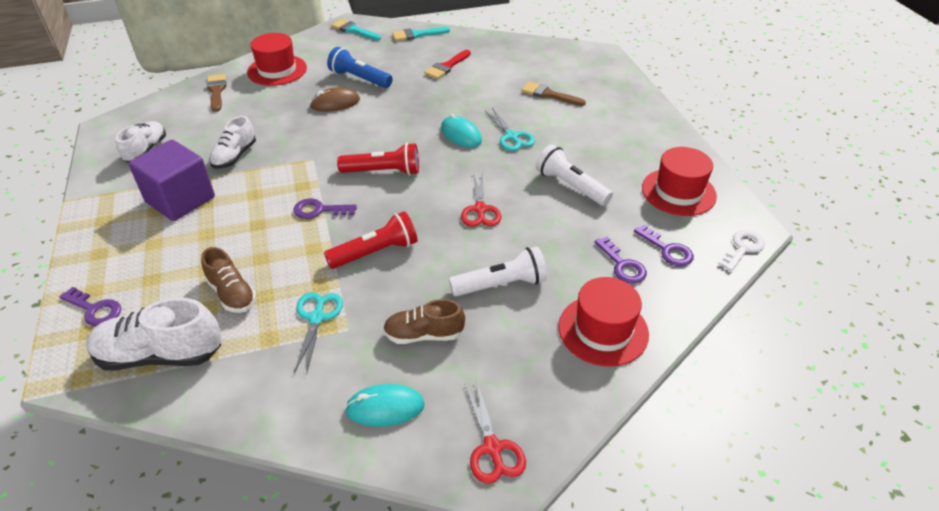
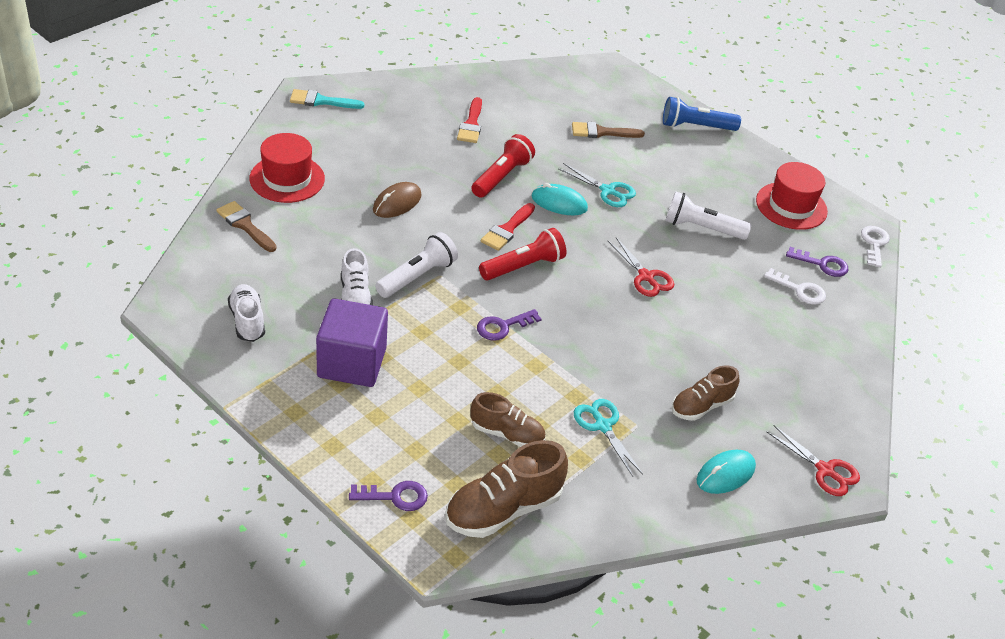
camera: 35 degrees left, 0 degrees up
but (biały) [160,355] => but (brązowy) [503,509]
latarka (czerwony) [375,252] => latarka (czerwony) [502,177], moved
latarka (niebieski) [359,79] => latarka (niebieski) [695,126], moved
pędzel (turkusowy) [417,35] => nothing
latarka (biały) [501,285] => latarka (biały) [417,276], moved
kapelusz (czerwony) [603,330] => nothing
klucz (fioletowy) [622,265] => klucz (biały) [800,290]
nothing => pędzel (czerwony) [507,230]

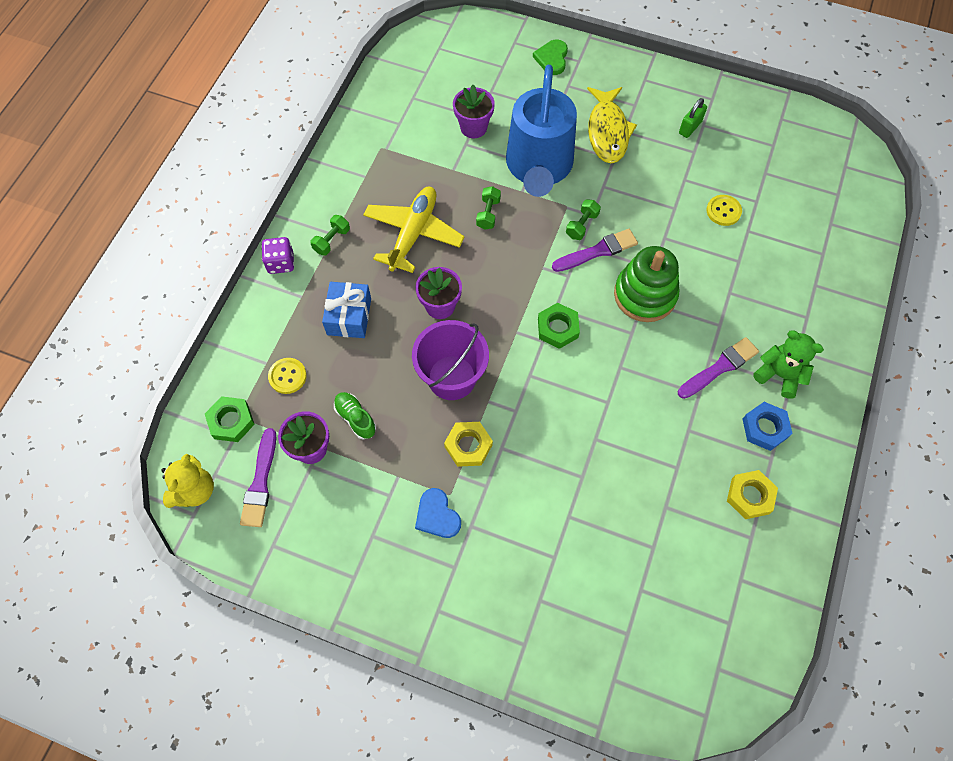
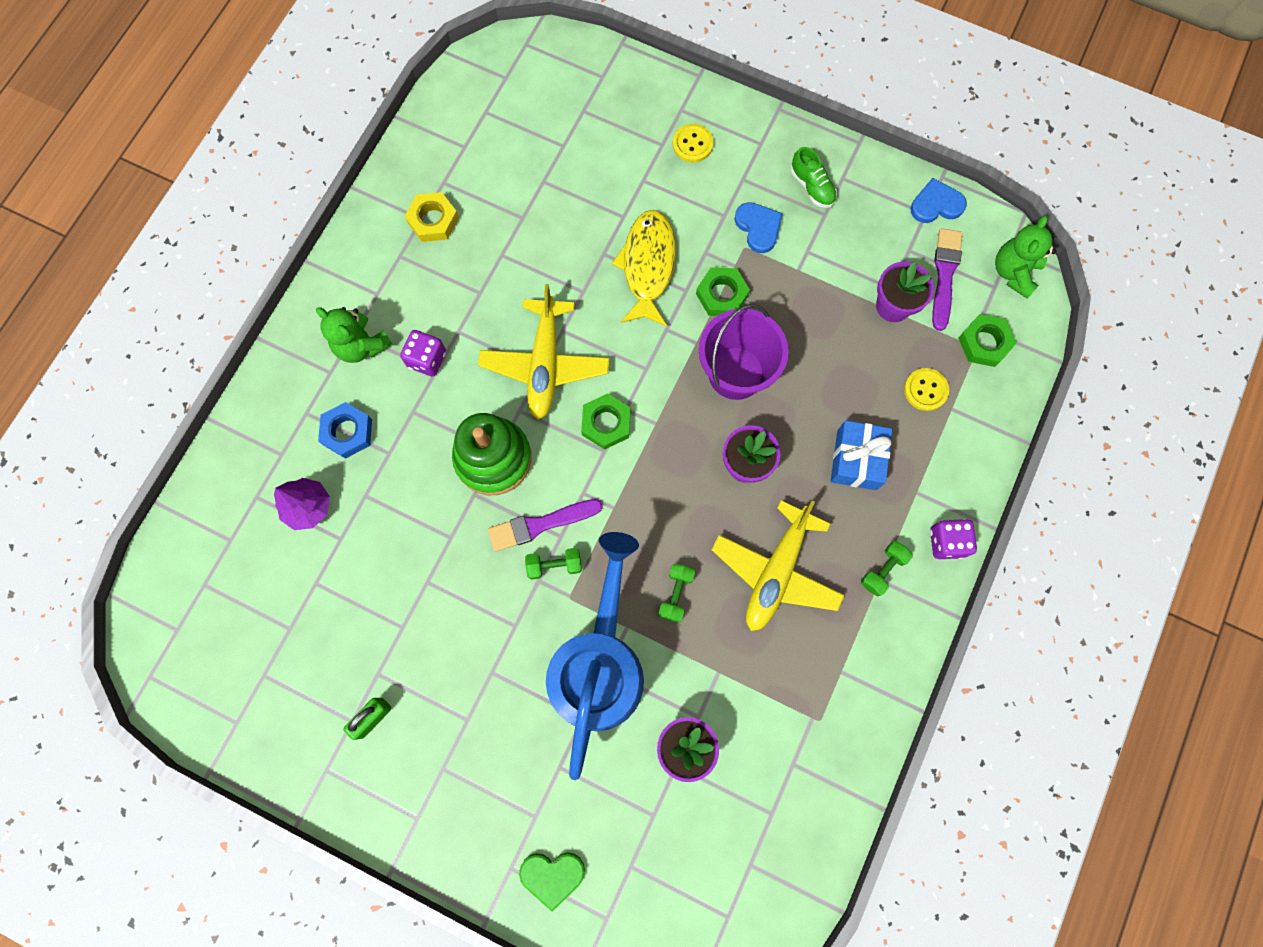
camera: 175 degrees left, 10 degrees up
miś (żółty) [194,490] => miś (zielony) [1013,272]
but (zielony) [355,418] => but (zielony) [812,187], moved
nakrętka (żółty) [468,446] => nakrętka (zielony) [721,295]
serce (zielony) [552,58] => serce (zielony) [552,876], 75 degrees clockwise
hantel (zielony) [582,225] => hantel (zielony) [554,565], 45 degrees clockwise
ryba (żółty) [608,131] => ryba (żółty) [647,266], moved
pędzel (fioletowy) [719,367] => kostka do gry (fioletowy) [427,359]
guzik (żółty) [723,211] => guzik (żółty) [692,144], moved
nakrętka (niebieski) [765,428] => nakrętka (niebieski) [347,432], moved
nothing => drzewko (fioletowy) [308,507]
nothing => samolot (żółty) [545,364]
nothing => serce (niebieski) [936,204]

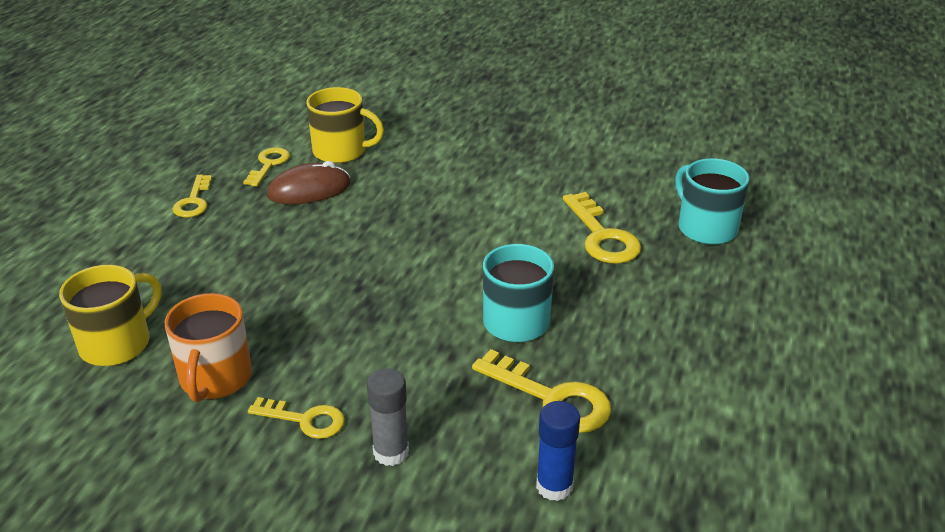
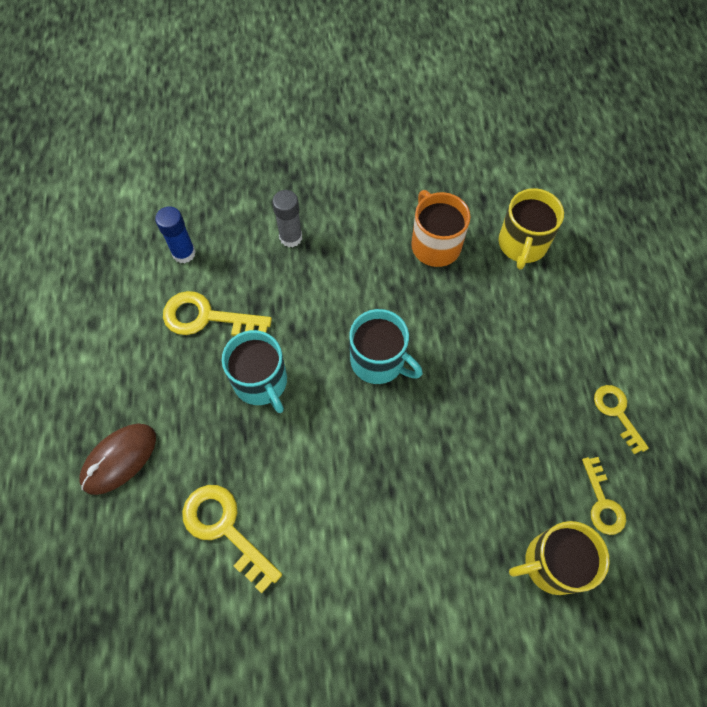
camera: 155 degrees right, 30 degrees up
klucz (żółty) [305,420] => nothing
myszka (brązowy) [309,190] => myszka (brązowy) [119,459], moved
kubek (turkusowy) [706,228] => kubek (turkusowy) [379,361], moved

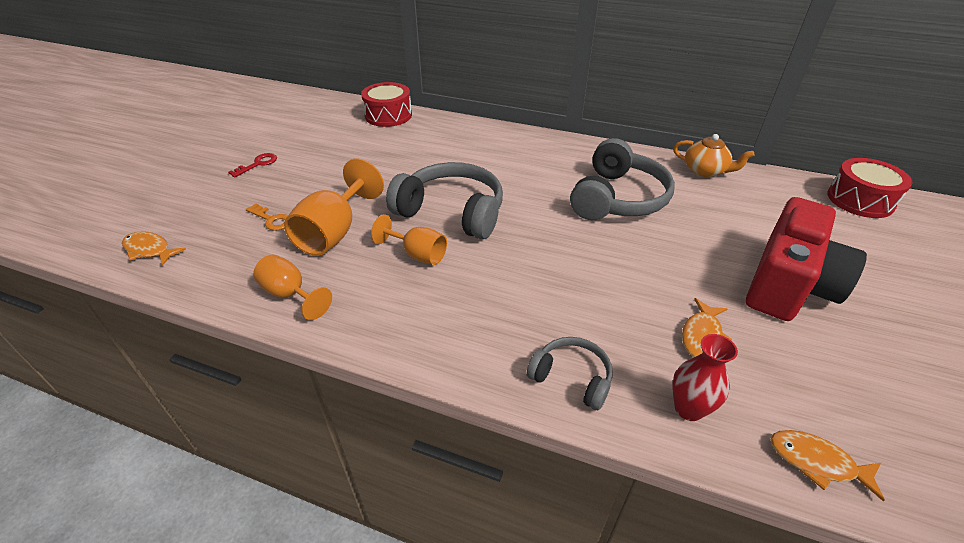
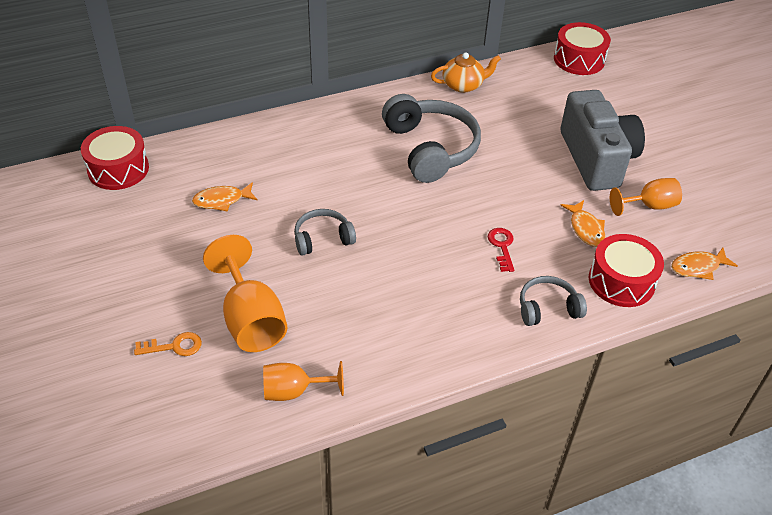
camera: 45 degrees left, 5 degrees up
ryba (pomarańczowy) [149,250] => ryba (pomarańczowy) [222,200], moved
klucz (czerwony) [258,164] => klucz (czerwony) [502,246], moved
kielich (pomarańczowy) [417,254] => kielich (pomarańczowy) [649,206], moved
słuchawki (szary) [451,212] => słuchawki (szary) [323,239], x0.53
wazon (czerwony) [688,409] => bęben (czerwony) [621,281]
aparat fotograficzny (czerwony) [788,284] => aparat fotograficzny (szary) [596,158]

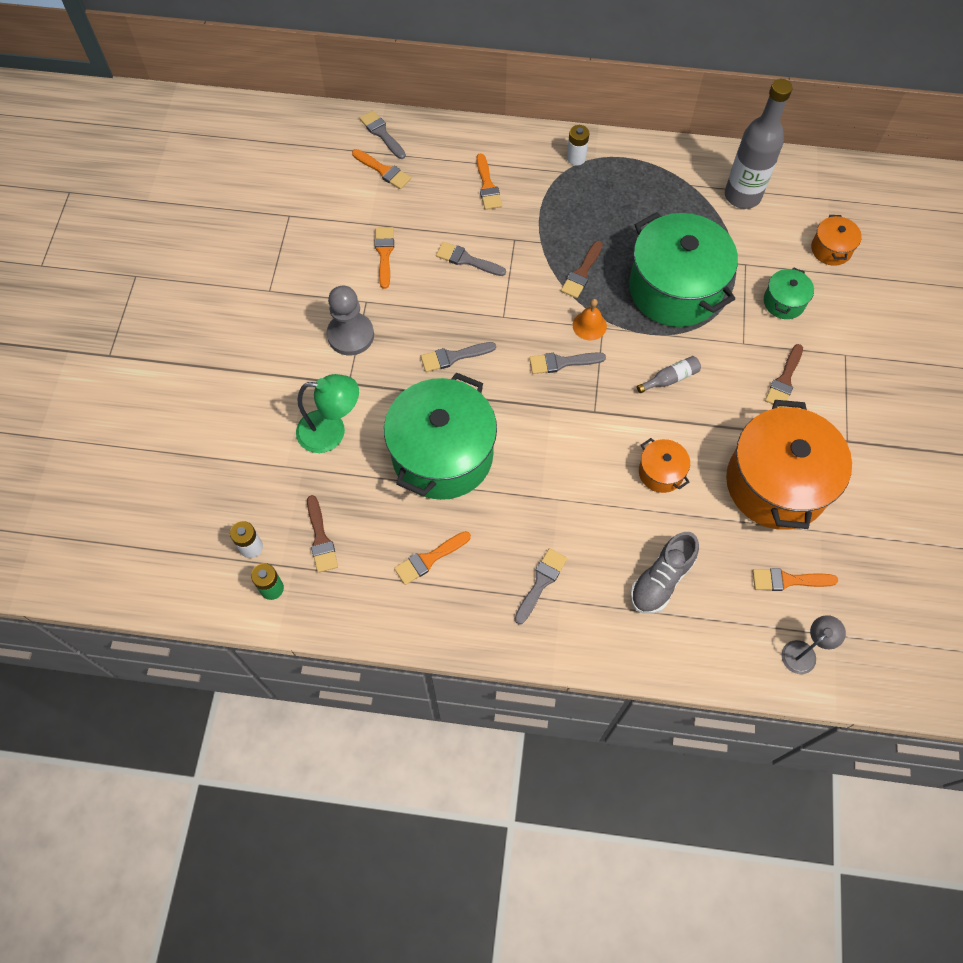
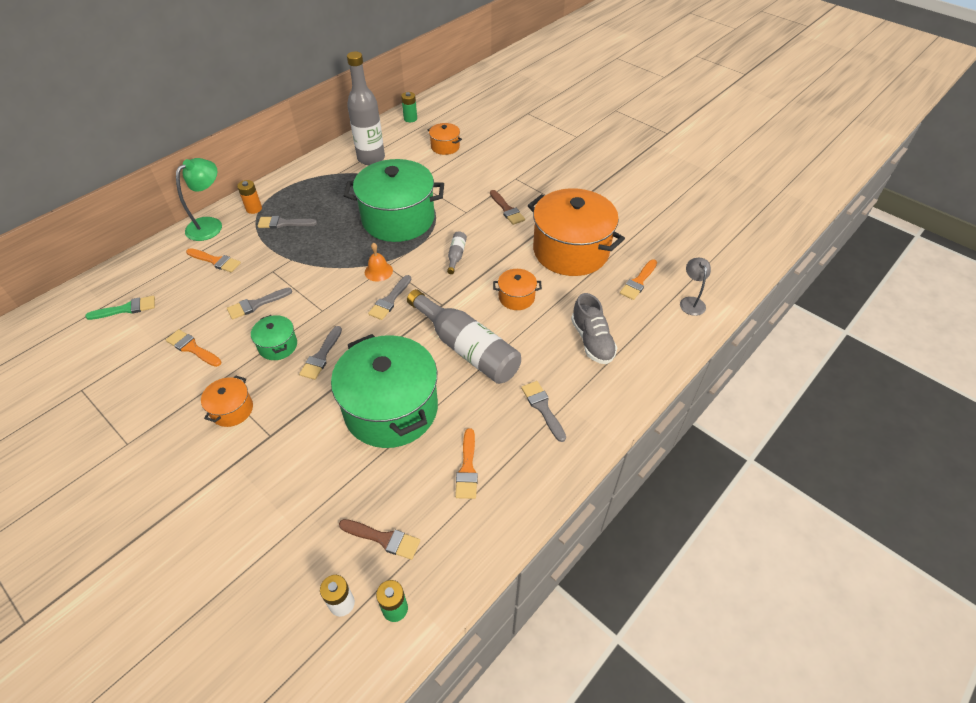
camera: 55 degrees left, 15 degrees down
lampka (zielony) [331,431] => lampka (zielony) [210,225], moved
pionek (szary) [350,335] => garnek (pomarańczowy) [232,410]
pędzel (pomarańczowy) [383,171] => pędzel (zielony) [126,309]
pędzel (szary) [382,133] => pędzel (szary) [283,223], moved
pędzel (brązowy) [582,273] => nothing
bateria (biały) [576,158] => bateria (pomarańczowy) [254,209]
garnek (zielony) [784,302] => garnek (zielony) [278,346], moved
nothing => bateria (zielony) [410,118]
nothing => butelka (szary) [467,348]

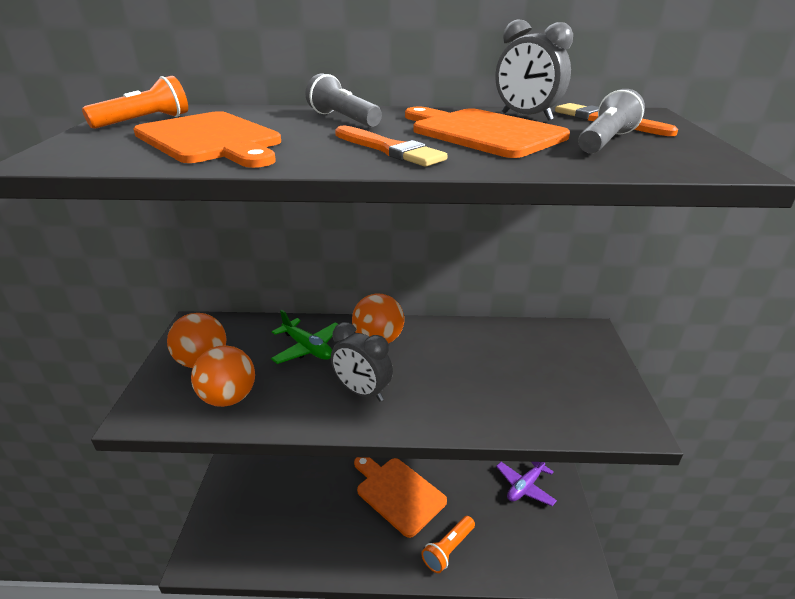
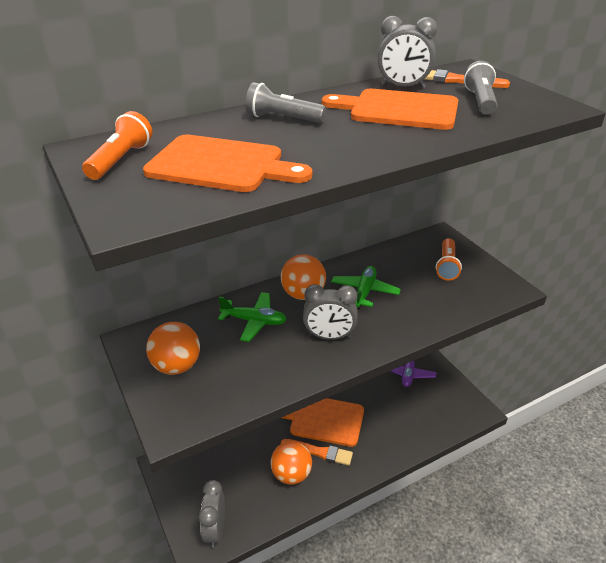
camera: 30 degrees left, 5 degrees up
piłka (pomarańczowy) [229,398] => piłka (pomarańczowy) [291,474], moved
pędzel (pomarańczowy) [388,149] => pędzel (pomarańczowy) [319,452], moved
latarka (pomarańczowy) [448,549] => latarka (pomarańczowy) [447,266], moved
nothing => budzik (szary) [215,530]
nothing => samolot (zielony) [364,292]

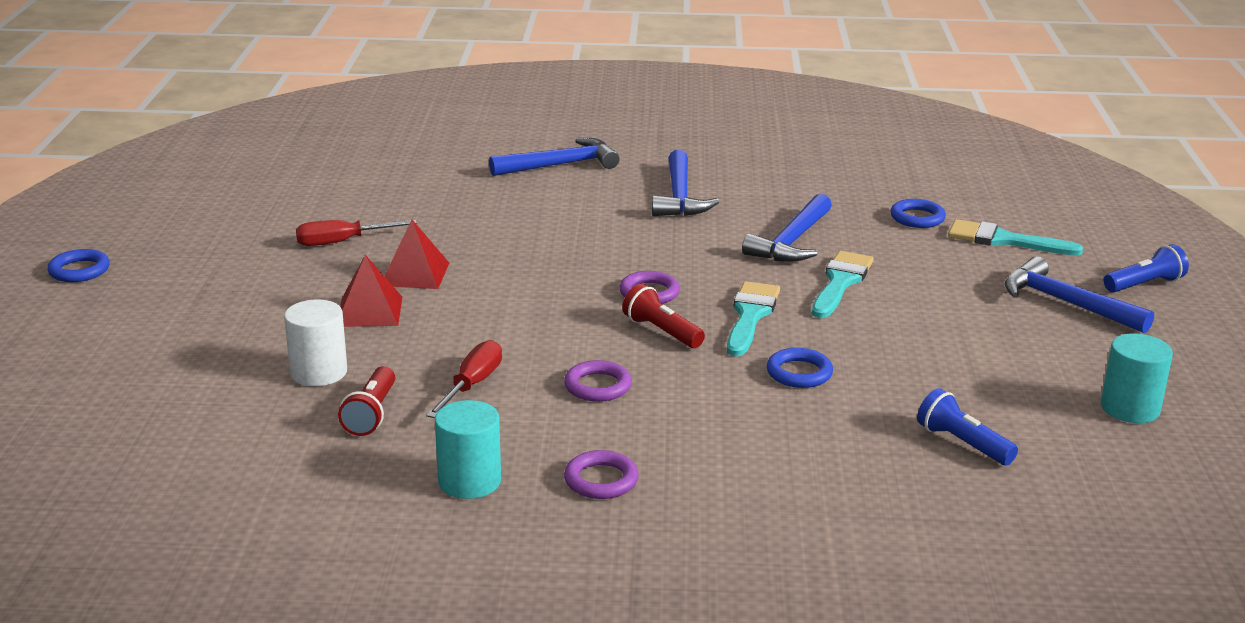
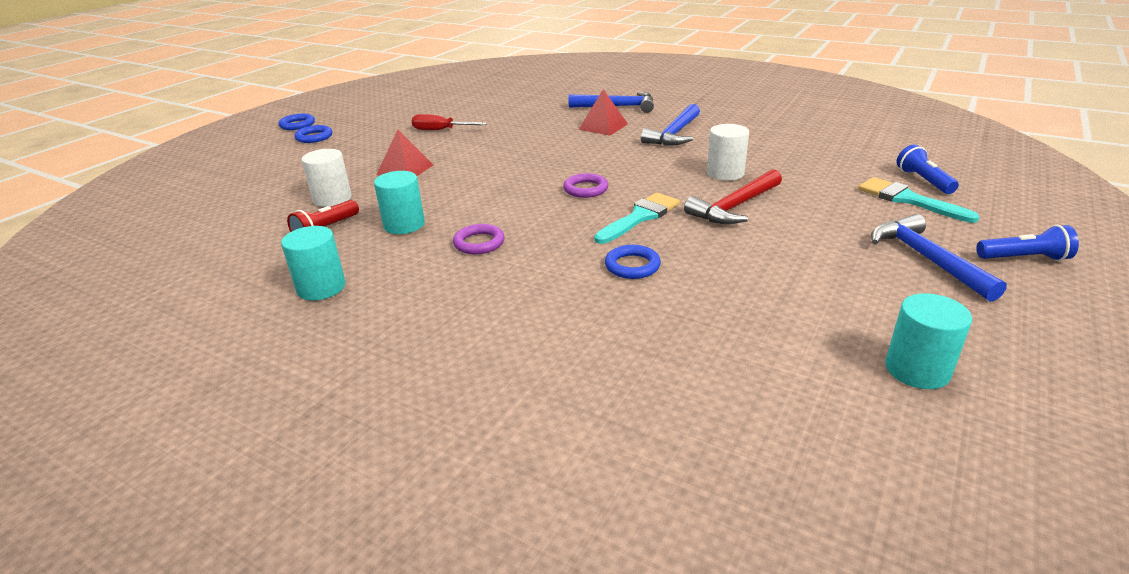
camera: 30 degrees right, 5 degrees up
piramida (czerwony) [415,274] => piramida (czerwony) [603,126], moved
śrubokręt (czerwony) [472,385] => walec (turkusowy) [404,225]
pierścień (fioletowy) [601,480] => nothing
latarka (czerwony) [661,332] => nothing
młotek (niebieski) [791,241] => walec (biały) [725,173]
pędzel (turkusowy) [840,283] => młotek (czerwony) [734,207]
pierścień (niebieski) [917,218] => pierścień (niebieski) [314,137], moved
latarka (niebieski) [962,443] => latarka (niebieski) [923,181], moved

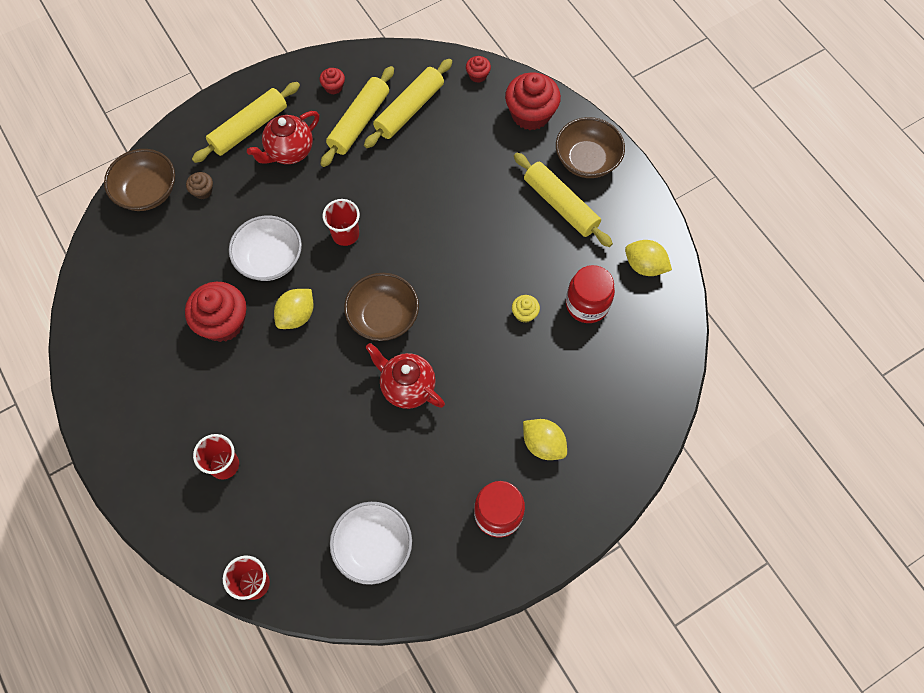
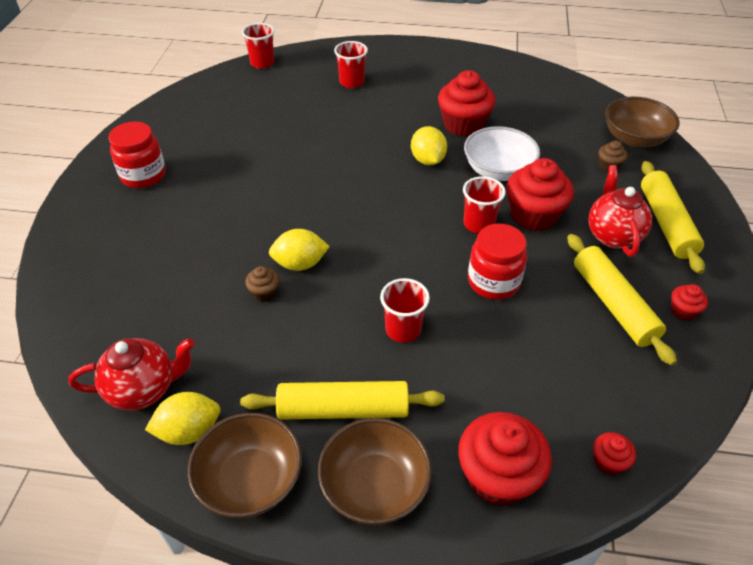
camera: 130 degrees right, 20 degrees down
miska (biały) [373,547] => nothing
miska (brązowy) [383,317] => miska (brązowy) [250,480], moved
wałek do ciasta (żółty) [409,109] => nothing
imbryk (czerwony) [407,387] => imbryk (czerwony) [144,389], moved
muffinka (żółty) [524,313] => muffinka (brązowy) [264,292]
cytryna (żółty) [543,444] => cytryna (żółty) [300,264], moved
słoik (czerwony) [587,304] => słoik (czerwony) [493,282], moved
nothing => szklanka (czerwony) [403,329]
nothing => muffinka (czerwony) [534,215]

